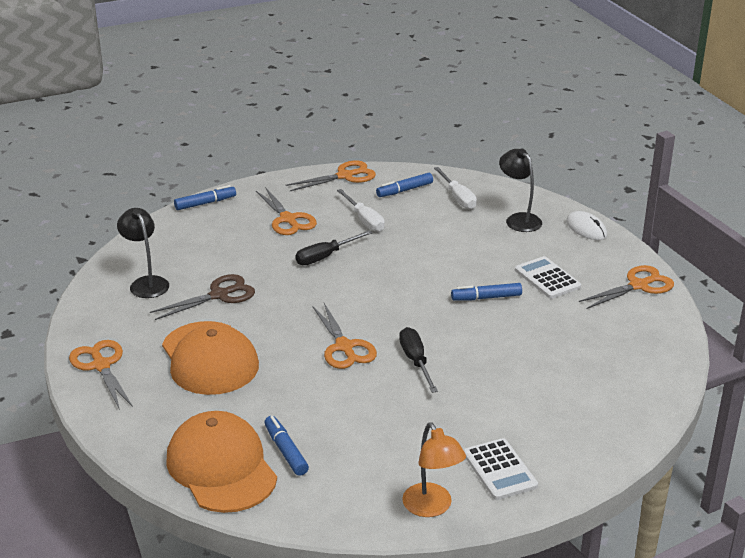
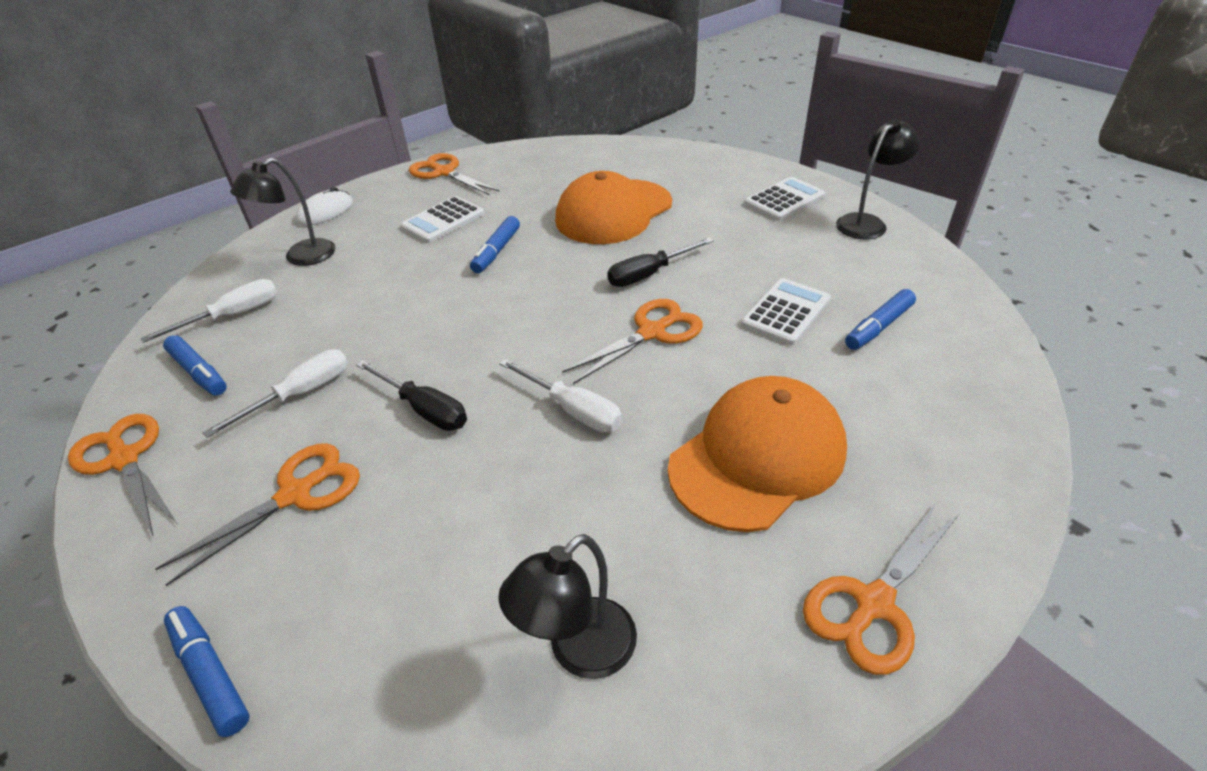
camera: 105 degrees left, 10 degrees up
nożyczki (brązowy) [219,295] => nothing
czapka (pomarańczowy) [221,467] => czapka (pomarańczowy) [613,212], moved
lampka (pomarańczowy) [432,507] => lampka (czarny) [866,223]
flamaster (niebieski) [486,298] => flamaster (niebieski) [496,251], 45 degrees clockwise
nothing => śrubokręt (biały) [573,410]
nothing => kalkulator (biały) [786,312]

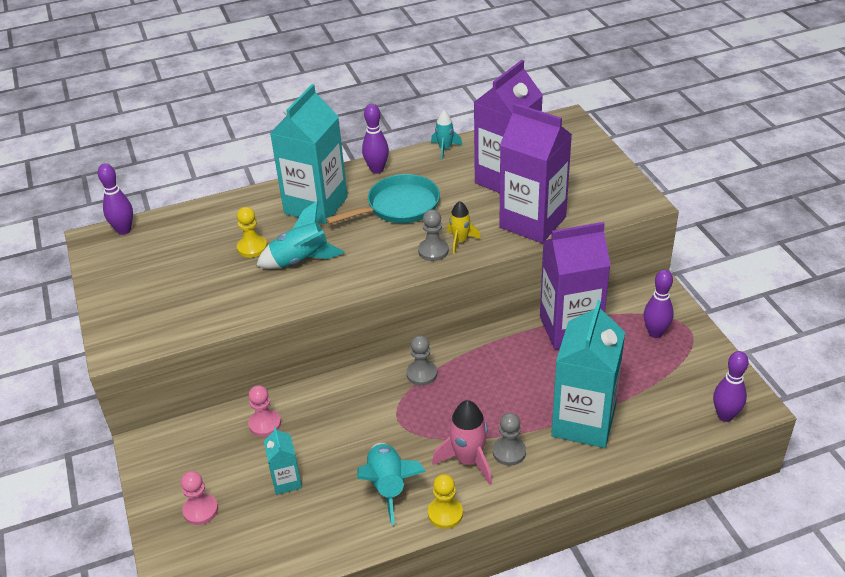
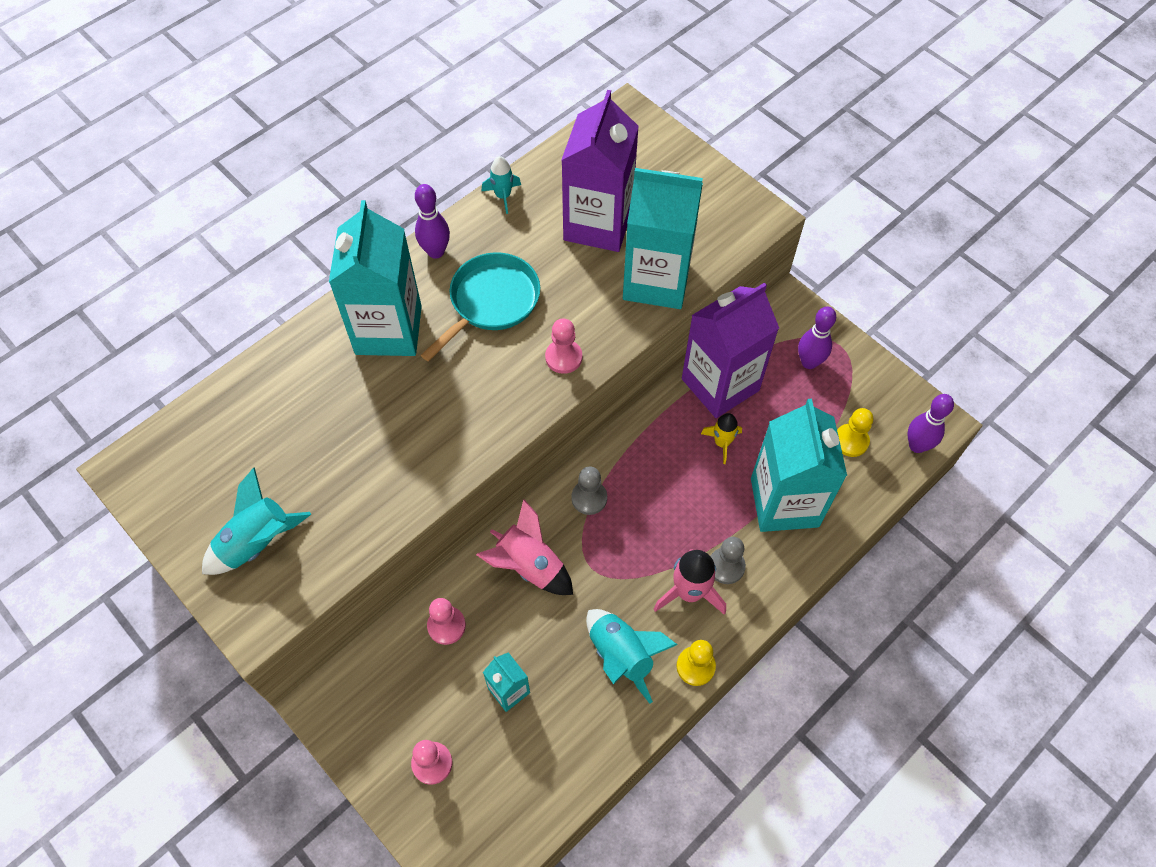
camera: 25 degrees left, 20 degrees up
kręgiel (fioletowy) [124,230] => nothing
pionek (żółty) [252,247] => pionek (żółty) [851,441], moved
rakieta (turkusowy) [300,260] => rakieta (turkusowy) [257,542], moved
pionek (szary) [433,251] => pionek (różowy) [563,357]
rakieta (żółty) [460,241] => rakieta (żółty) [722,443], moved
karton mleka (fioletowy) [532,222] => karton mleka (turkusowy) [656,281]
nothing => rakieta (różowy) [529,566]

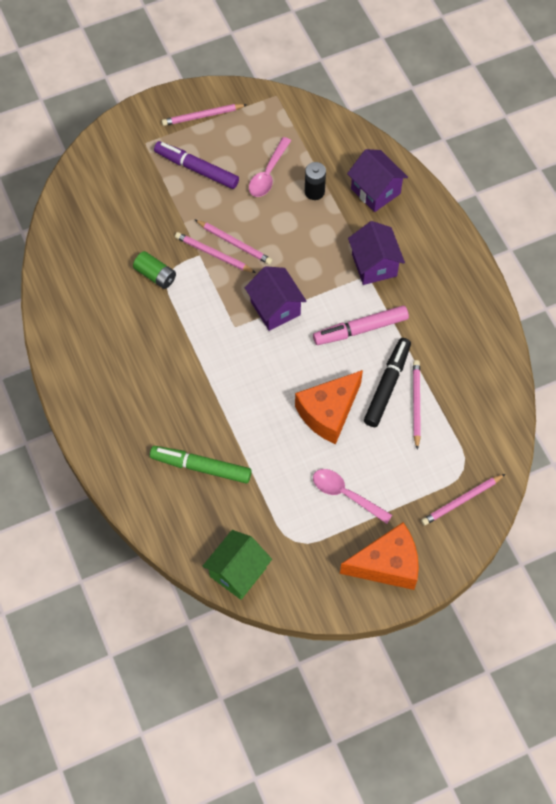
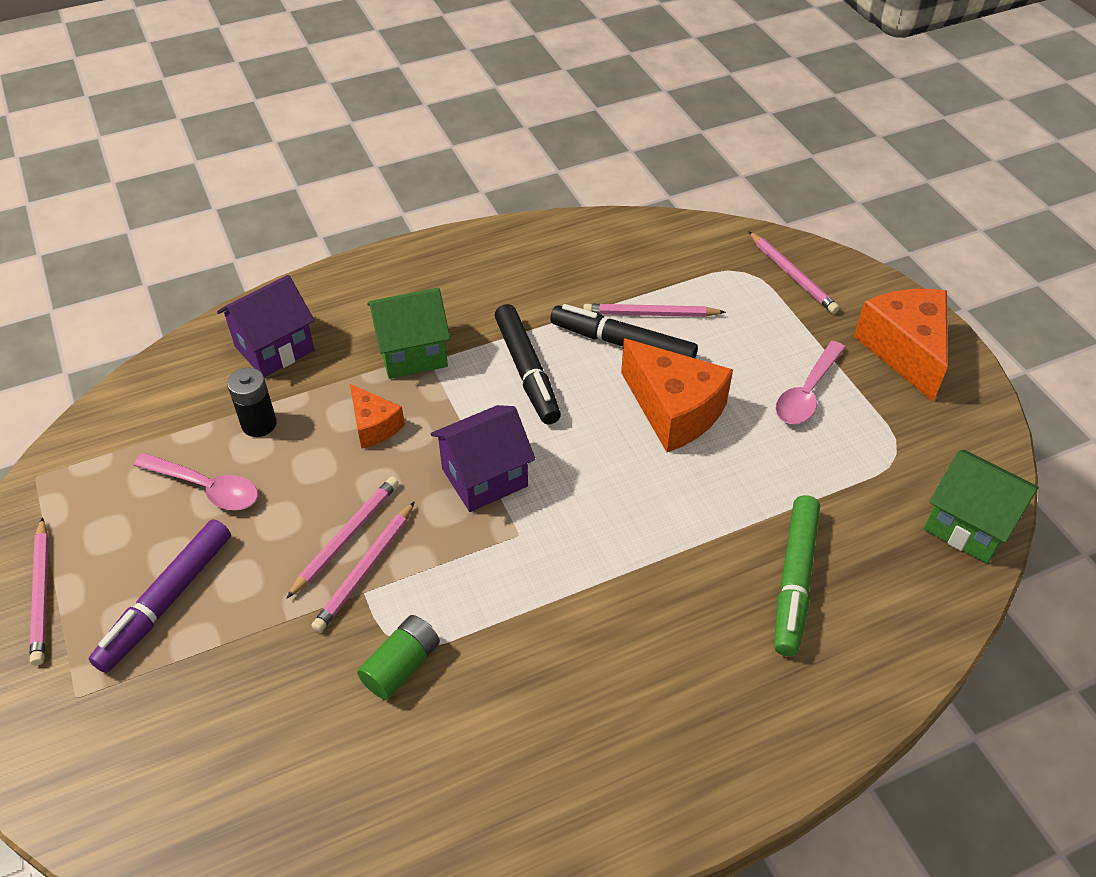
camera: 90 degrees left, 15 degrees down
flamaster (różowy) [361,329] => flamaster (czarny) [527,370]
domek (fioletowy) [374,265] => domek (zielony) [412,353]
nothing => ser (pomarańczowy) [374,426]

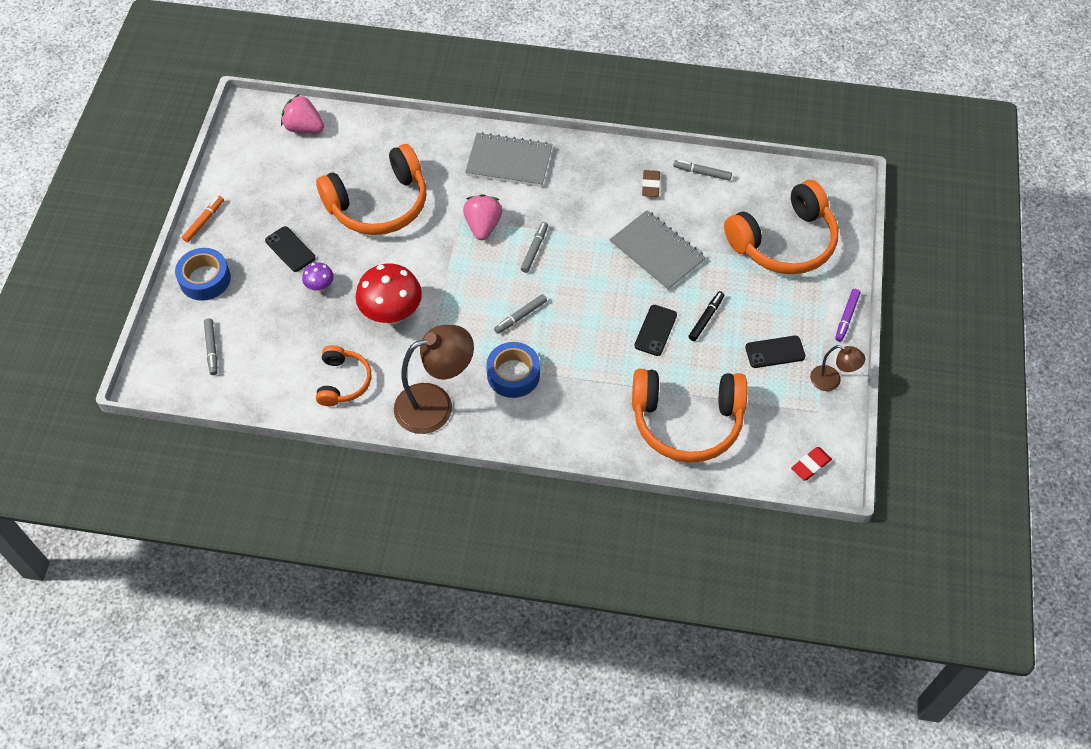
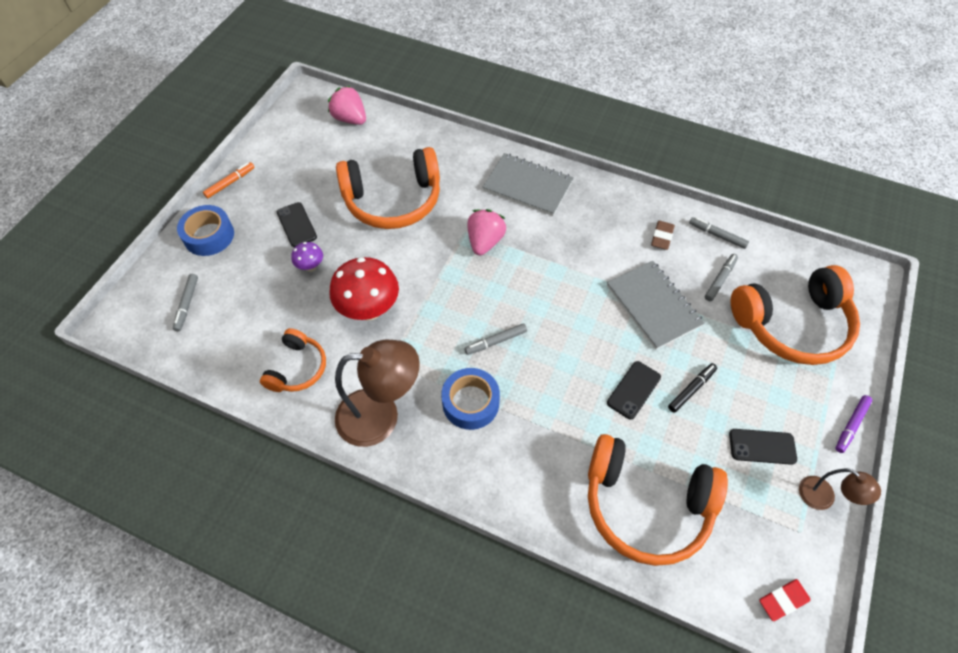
camera: 15 degrees right, 0 degrees up
flamaster (szary) [534,249] => flamaster (szary) [720,279], moved

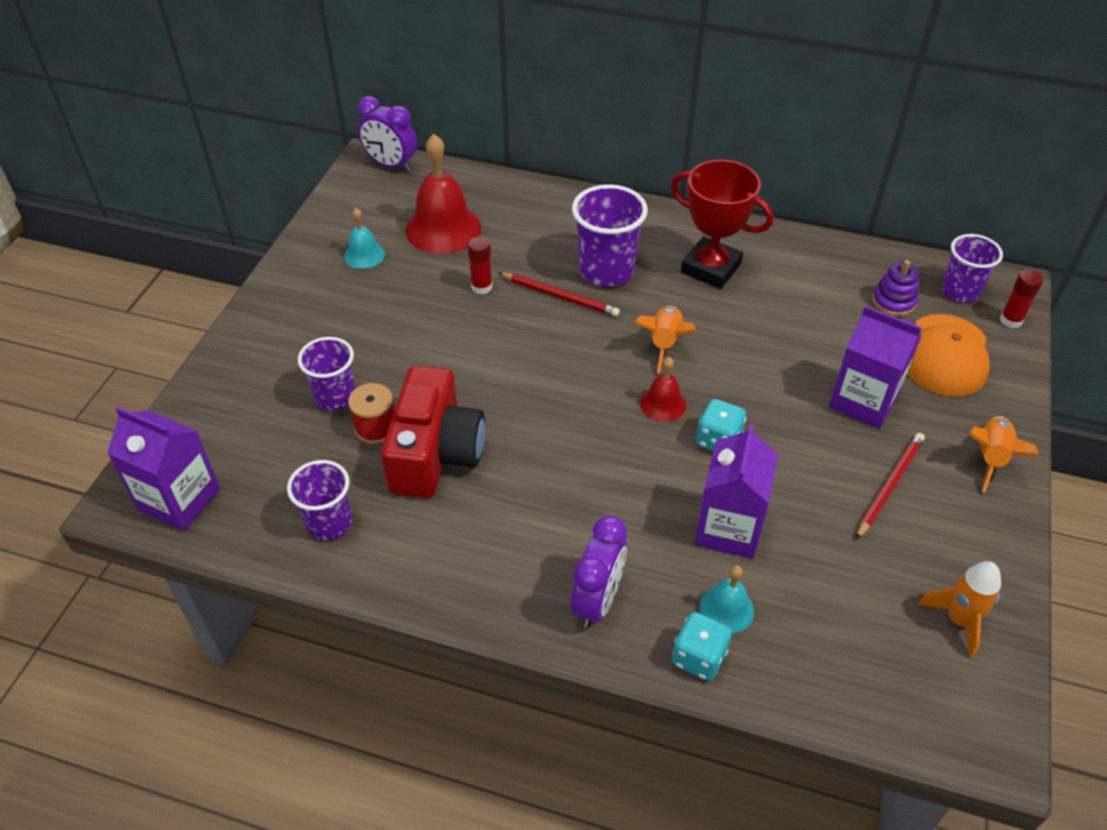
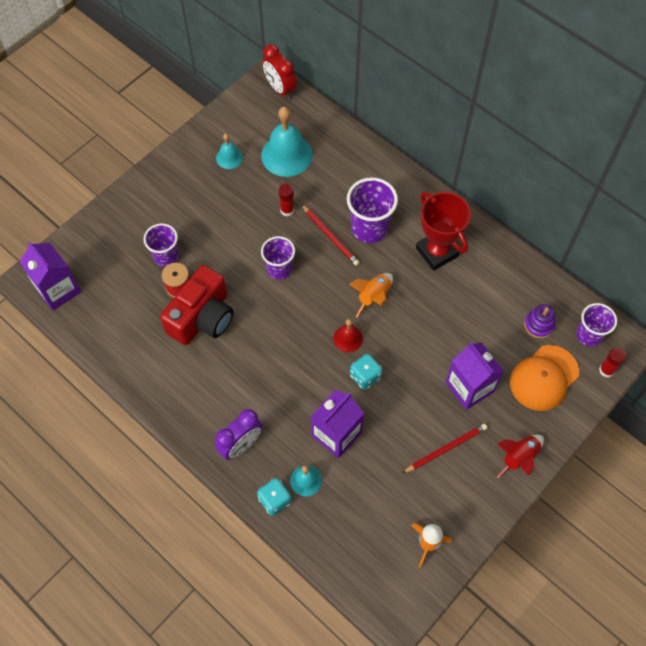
camera: 25 degrees right, 15 degrees up
szklanka (fioletowy) [329,523] => szklanka (fioletowy) [279,269], moved
budzik (fioletowy) [391,165] => budzik (czerwony) [280,89]
dzwonek (czerwony) [443,229] => dzwonek (turkusowy) [286,155]
rakieta (pomarańczowy) [990,458] => rakieta (czerwony) [519,457]

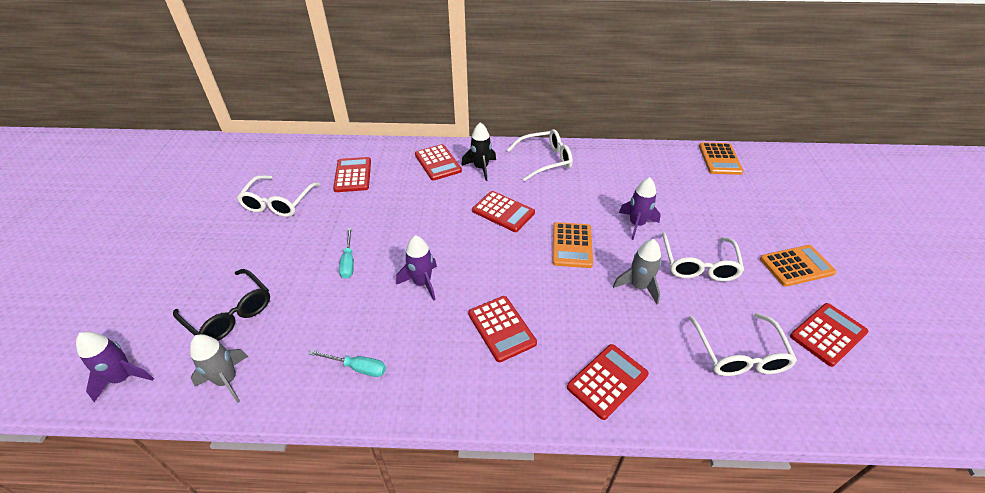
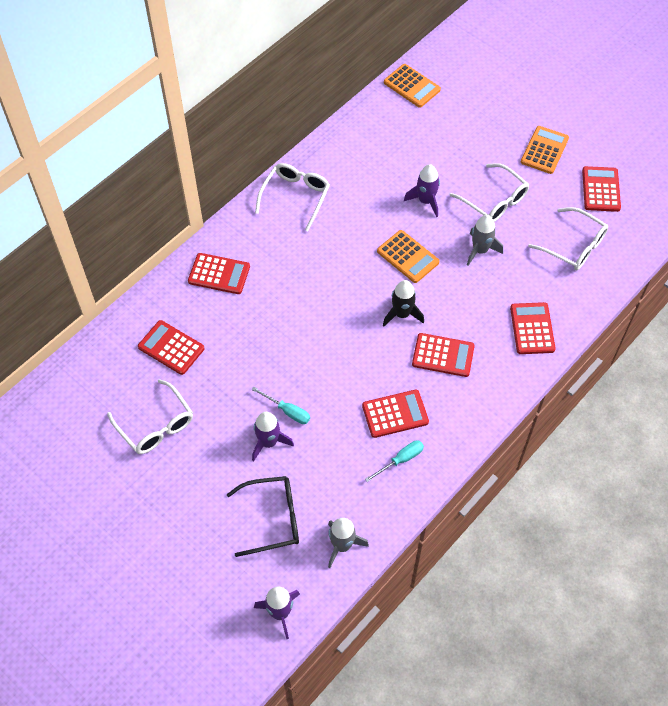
camera: 50 degrees left, 15 degrees up
rakieta (fioletowy) [422,283] => rakieta (fioletowy) [269,442], moved
rakieta (czarny) [481,168] => rakieta (czarny) [402,314], moved
kalkulator (czerwony) [503,212] => kalkulator (czerwony) [395,414], moved

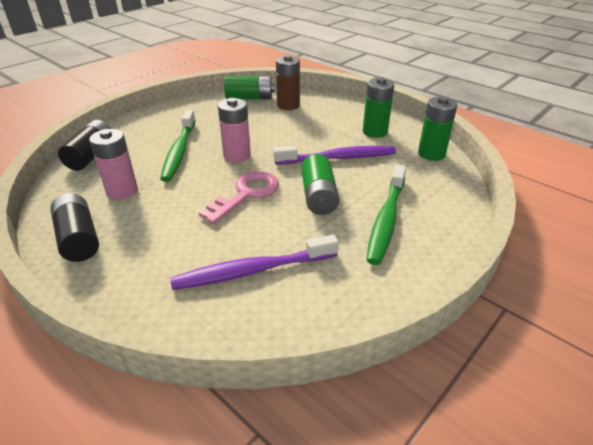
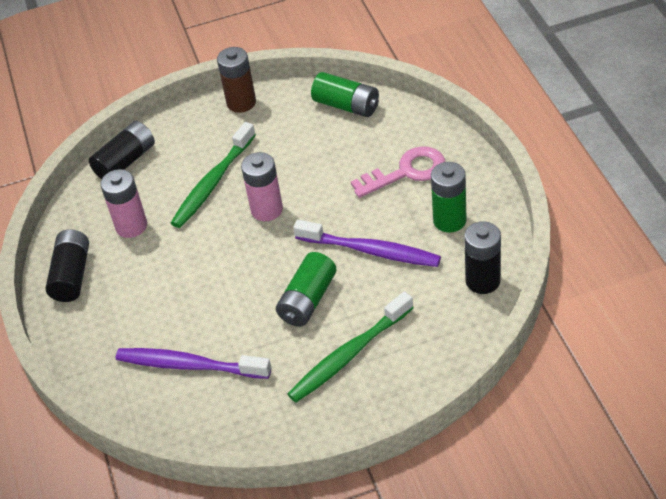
camera: 35 degrees right, 10 degrees up
klucz (różowy) [246,194] => klucz (różowy) [406,172], moved
bateria (brązowy) [288,105] => bateria (brązowy) [241,103], moved
bateria (zielony) [431,154] => bateria (czarny) [483,281]

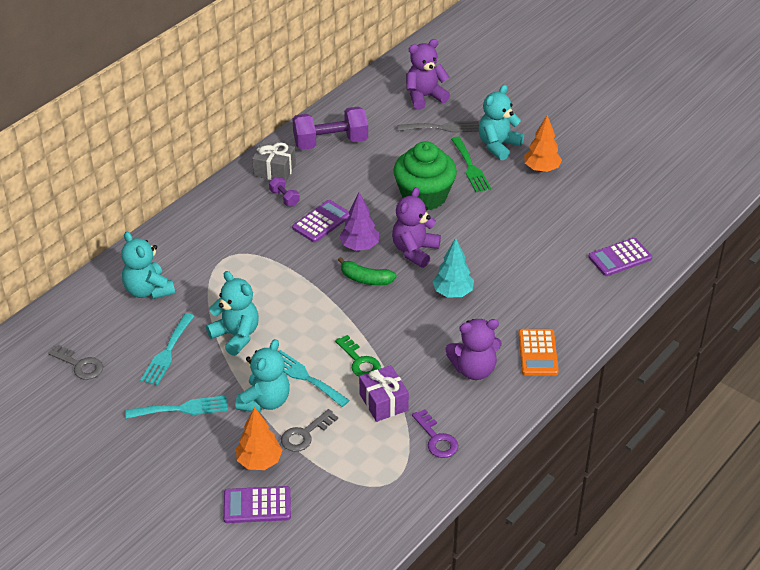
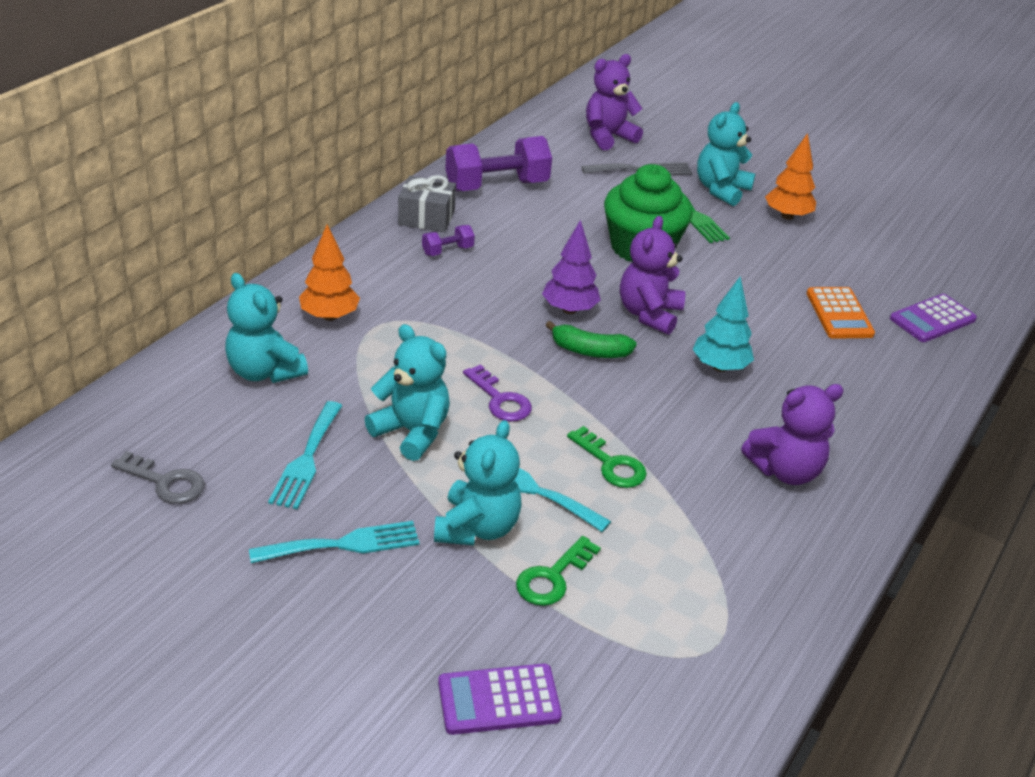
camera: 10 degrees left, 5 degrees down
drzewko (pomarańczowy) [259,462] => drzewko (pomarańczowy) [329,316], moved
hantel (fioletowy) [284,198] => hantel (fioletowy) [447,251], 75 degrees counterclockwise
klucz (szary) [305,434] => klucz (zielony) [553,577]
kalkulator (fioletowy) [321,222] => nothing
prezent (fioletowy) [383,402] => nothing
klucz (fioletowy) [436,438] => klucz (fioletowy) [500,399], moved
kalkulator (pomarańczowy) [538,353] => kalkulator (pomarańczowy) [839,314], moved

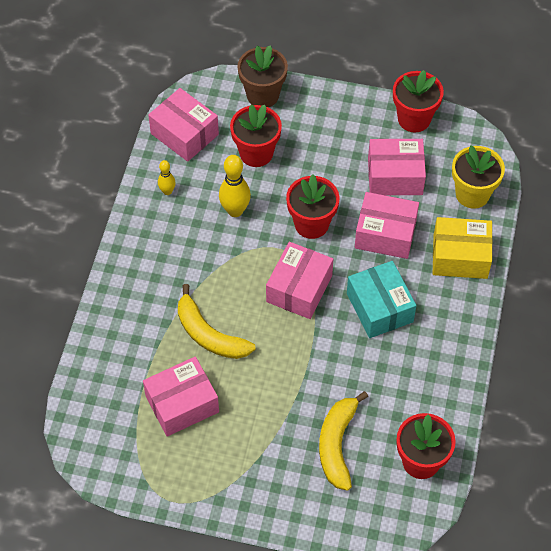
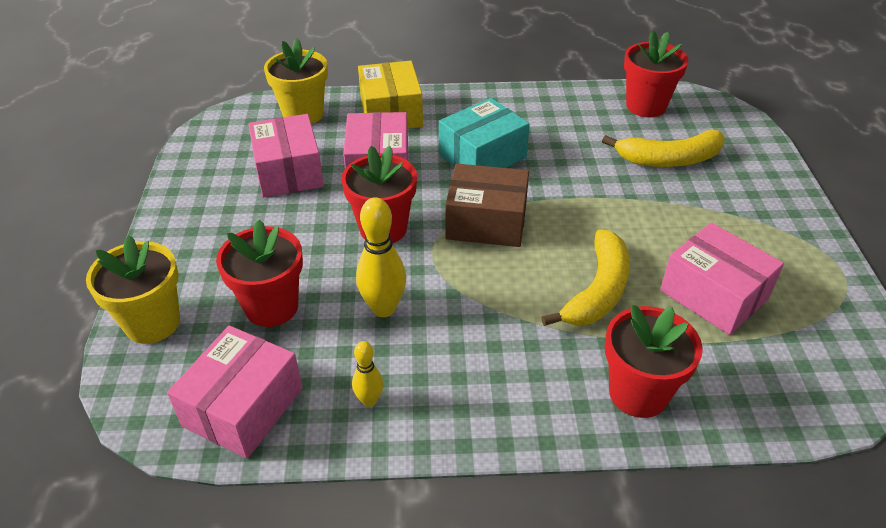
camera: 105 degrees left, 15 degrees down
doniczka (brązowy) [262,95] => doniczka (żółty) [152,323]
pudełko (różowy) [299,289] => pudełko (brązowy) [486,222]
doniczka (czerwony) [414,119] => doniczka (czerwony) [638,393], moved

